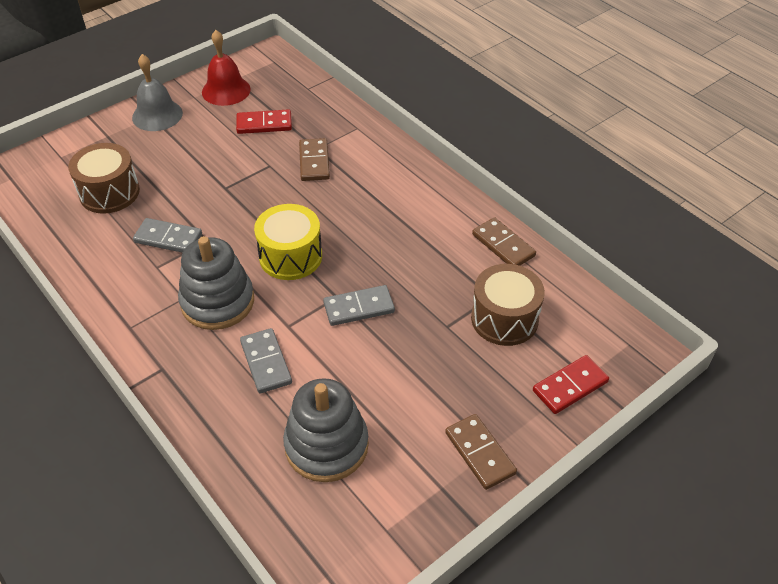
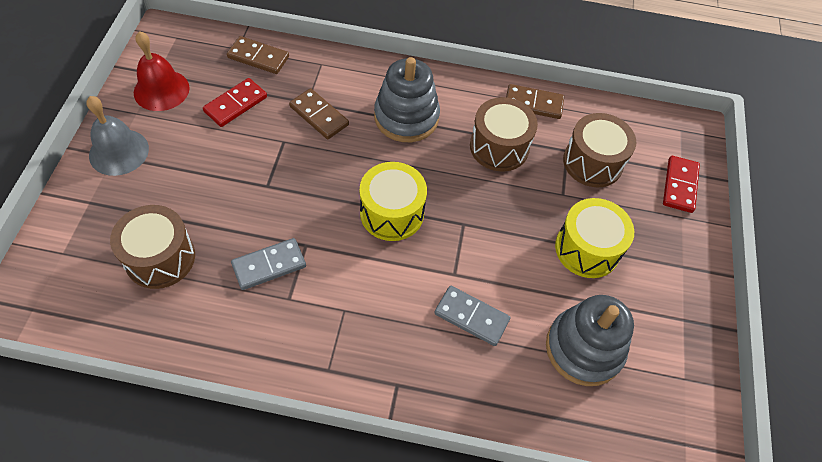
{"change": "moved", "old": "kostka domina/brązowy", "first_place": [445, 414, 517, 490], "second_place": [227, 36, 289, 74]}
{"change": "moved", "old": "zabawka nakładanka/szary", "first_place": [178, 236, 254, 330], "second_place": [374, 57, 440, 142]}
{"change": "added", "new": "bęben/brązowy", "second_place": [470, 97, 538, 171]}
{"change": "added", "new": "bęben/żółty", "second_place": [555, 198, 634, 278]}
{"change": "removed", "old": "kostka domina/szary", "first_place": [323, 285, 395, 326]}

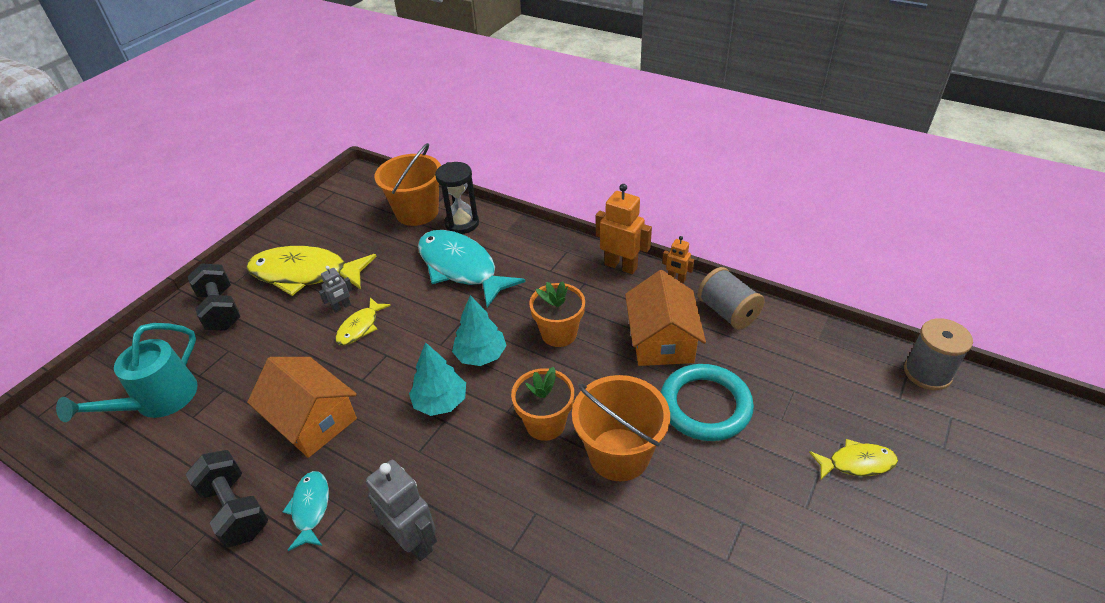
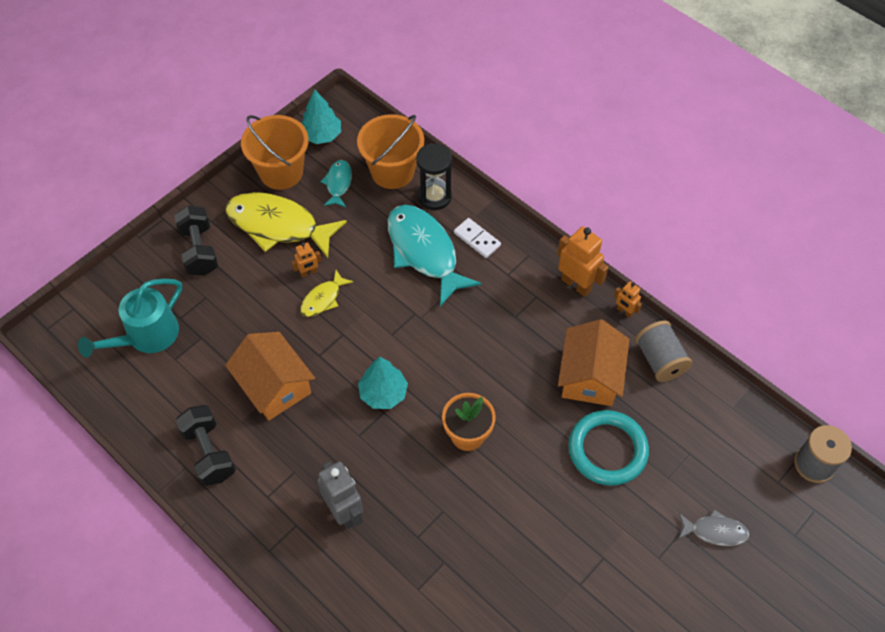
{"change": "moved", "old": "wiadro/pomarańczowy", "first_place": [572, 375, 670, 481], "second_place": [241, 115, 309, 190]}
{"change": "recoloured", "old": "robot/szary", "new": "robot/pomarańczowy", "first_place": [319, 266, 353, 313], "second_place": [291, 242, 322, 278]}
{"change": "moved", "old": "drzewko/turkusowy", "first_place": [452, 295, 507, 366], "second_place": [301, 89, 341, 144]}
{"change": "moved", "old": "ryba/turkusowy", "first_place": [283, 471, 329, 551], "second_place": [320, 160, 352, 207]}
{"change": "added", "new": "kostka domina/biały", "second_place": [454, 218, 501, 258]}
{"change": "recoloured", "old": "ryba/żółty", "new": "ryba/szary", "first_place": [809, 439, 898, 479], "second_place": [678, 509, 749, 546]}
{"change": "removed", "old": "doniczka/pomarańczowy", "first_place": [529, 282, 585, 347]}

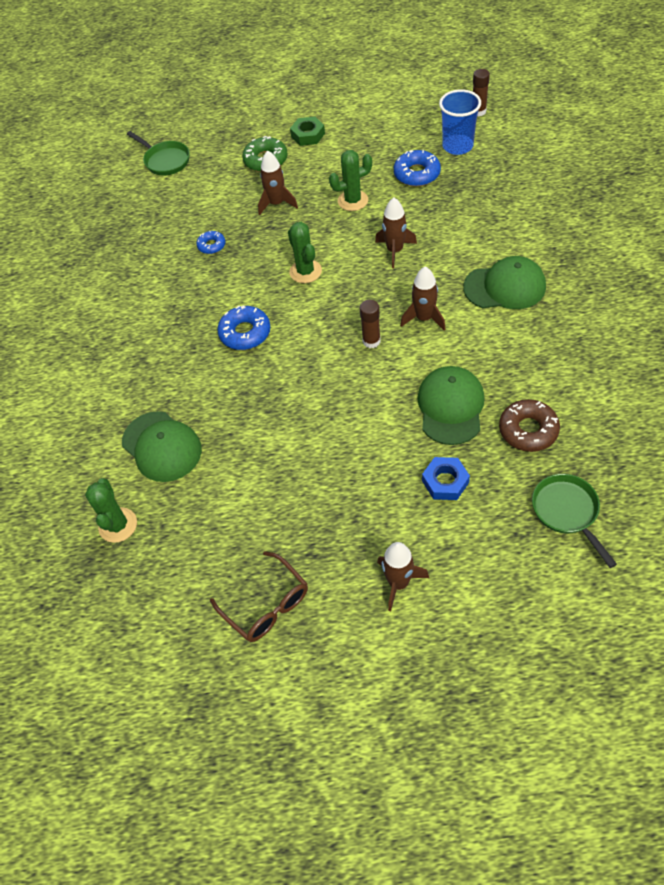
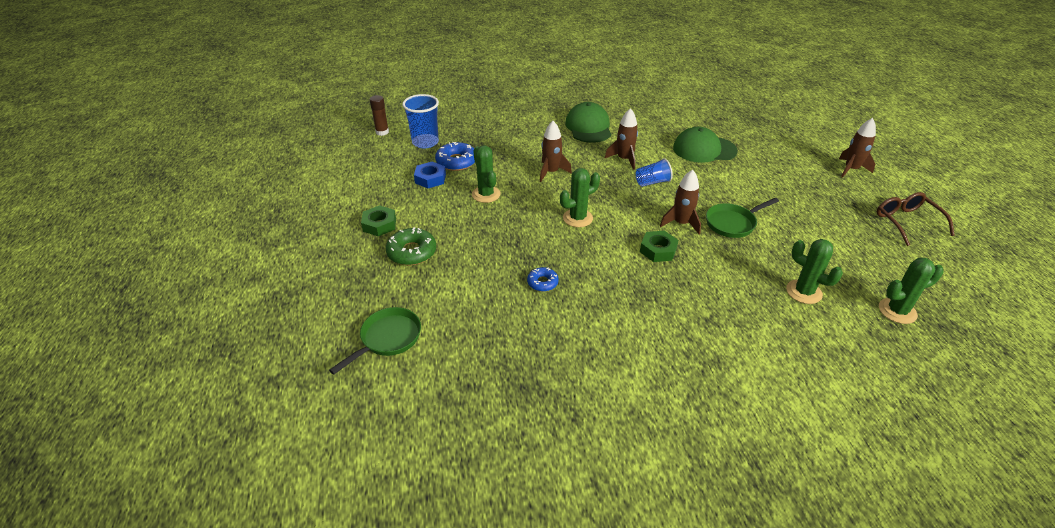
{"change": "moved", "old": "nakrętka/niebieski", "first_place": [422, 457, 470, 500], "second_place": [414, 162, 446, 188]}
{"change": "replaced", "old": "klej w sztyfcie/brązowy", "new": "szklanka/niebieski", "first_place": [360, 300, 381, 348], "second_place": [635, 158, 673, 187]}
{"change": "replaced", "old": "donut/niebieski", "new": "nakrętka/zielony", "first_place": [217, 305, 270, 350], "second_place": [640, 230, 678, 262]}
{"change": "moved", "old": "rakieta/brązowy", "first_place": [258, 150, 298, 215], "second_place": [660, 169, 701, 234]}
{"change": "moved", "old": "patelnia/zielony", "first_place": [532, 474, 617, 568], "second_place": [706, 198, 779, 238]}
{"change": "replaced", "old": "czapka/zielony", "new": "kaktus/zielony", "first_place": [122, 411, 202, 482], "second_place": [786, 239, 843, 304]}
{"change": "turned", "old": "okulary/brązowy", "first_place": [210, 551, 308, 642], "second_place": [877, 192, 955, 246], "degrees": -60}
{"change": "removed", "old": "donut/brązowy", "first_place": [499, 399, 560, 452]}

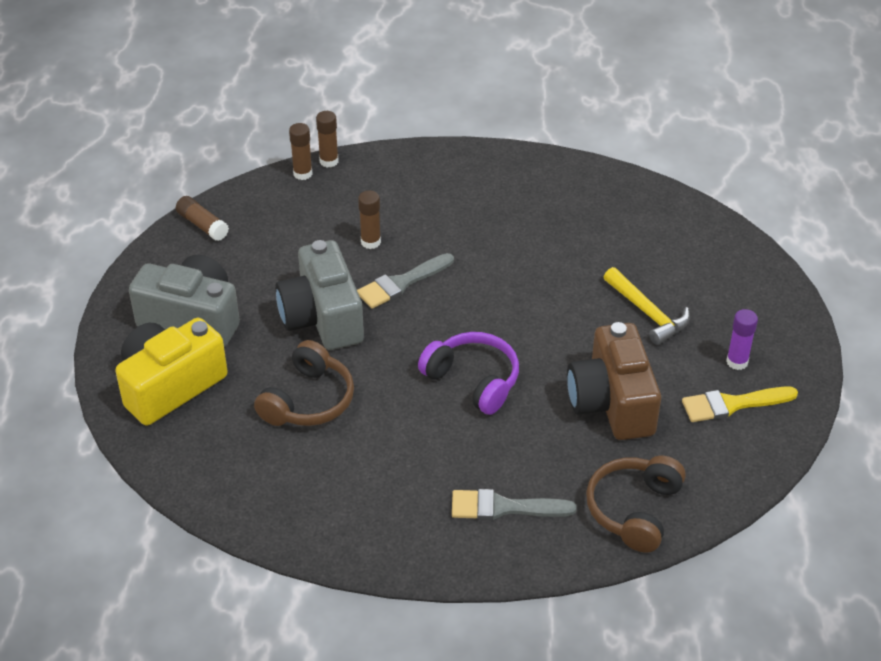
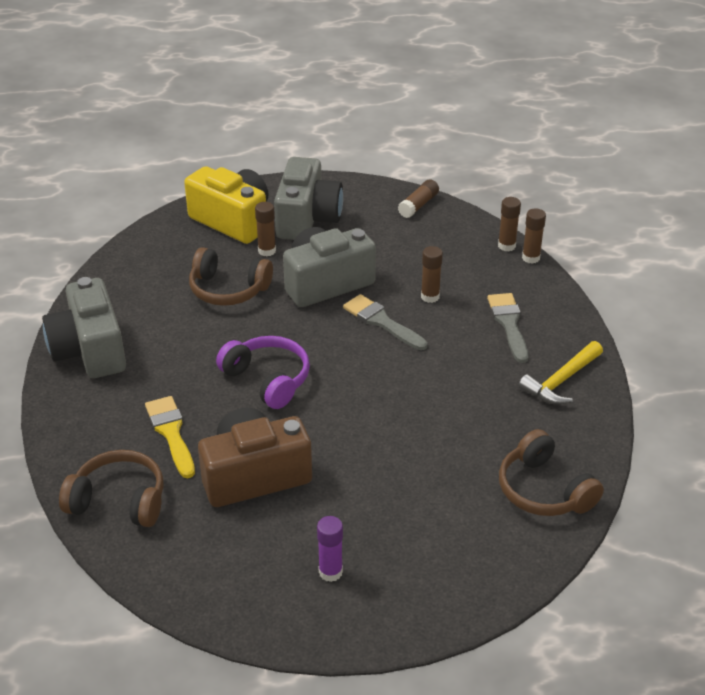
{"change": "added", "new": "aparat fotograficzny/szary", "second_place": [42, 277, 126, 378]}
{"change": "moved", "old": "pędzel/żółty", "first_place": [682, 386, 798, 422], "second_place": [145, 396, 195, 478]}
{"change": "turned", "old": "słuchawki/fioletowy", "first_place": [418, 332, 519, 415], "second_place": [216, 336, 310, 409], "degrees": -75}
{"change": "added", "new": "klej w sztyfcie/brązowy", "second_place": [255, 202, 276, 256]}
{"change": "moved", "old": "pędzel/szary", "first_place": [452, 489, 577, 520], "second_place": [487, 293, 529, 363]}
{"change": "added", "new": "słuchawki/brązowy", "second_place": [499, 429, 604, 516]}
{"change": "moved", "old": "młotek/żółty", "first_place": [604, 267, 690, 345], "second_place": [519, 341, 603, 405]}

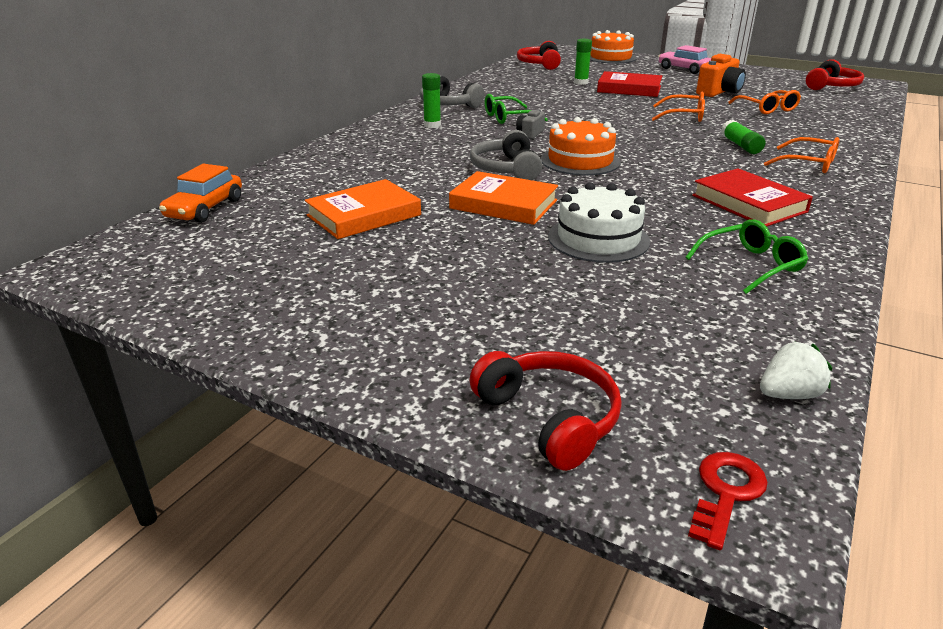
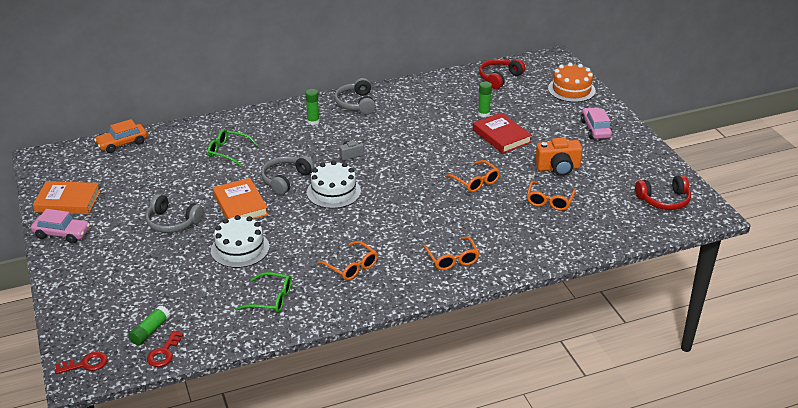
{"change": "added", "new": "samochód/różowy", "second_place": [31, 209, 90, 243]}
{"change": "moved", "old": "książka/pomarańczowy", "first_place": [305, 179, 421, 239], "second_place": [33, 181, 100, 214]}
{"change": "moved", "old": "klej w sztyfcie/zielony", "first_place": [721, 120, 765, 154], "second_place": [129, 305, 171, 345]}
{"change": "added", "new": "słuchawki/szary", "second_place": [145, 194, 204, 233]}
{"change": "replaced", "old": "truskawka/biały", "new": "klucz/czerwony", "first_place": [760, 341, 832, 399], "second_place": [147, 330, 184, 367]}
{"change": "moved", "old": "okulary/zielony", "first_place": [484, 94, 548, 124], "second_place": [207, 129, 258, 166]}
{"change": "recoloured", "old": "tort/pomarańczowy", "new": "tort/biały", "first_place": [541, 117, 621, 175], "second_place": [307, 161, 361, 209]}
{"change": "replaced", "old": "książka/czerwony", "new": "okulary/pomarańczowy", "first_place": [692, 168, 813, 227], "second_place": [317, 241, 378, 280]}
{"change": "removed", "old": "słuchawki/czerwony", "first_place": [469, 351, 622, 471]}

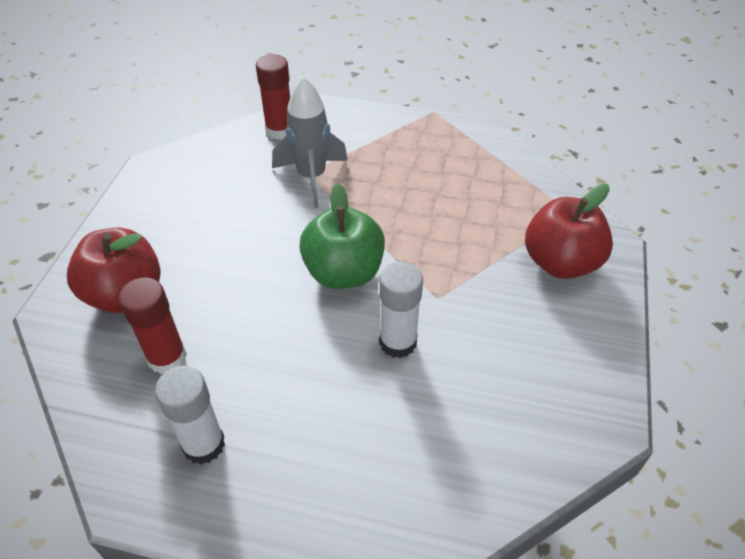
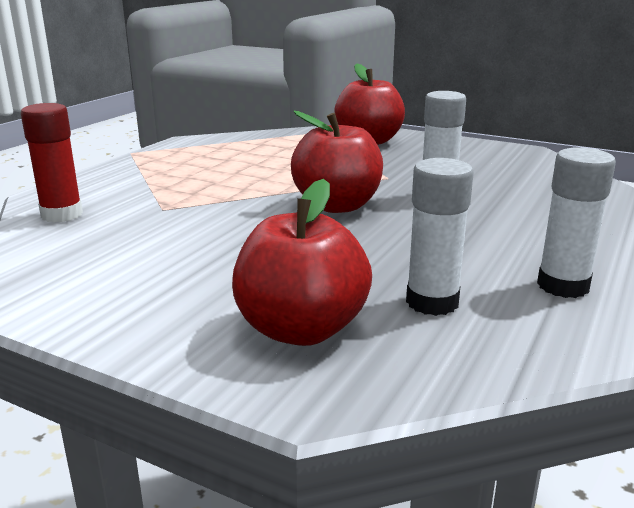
{"change": "recoloured", "old": "jabłko/zielony", "new": "jabłko/czerwony", "first_place": [299, 183, 385, 289], "second_place": [291, 111, 383, 213]}
{"change": "recoloured", "old": "klej w sztyfcie/czerwony", "new": "klej w sztyfcie/biały", "first_place": [118, 277, 187, 374], "second_place": [406, 158, 474, 316]}
{"change": "removed", "old": "rakieta/szary", "first_place": [272, 77, 348, 208]}

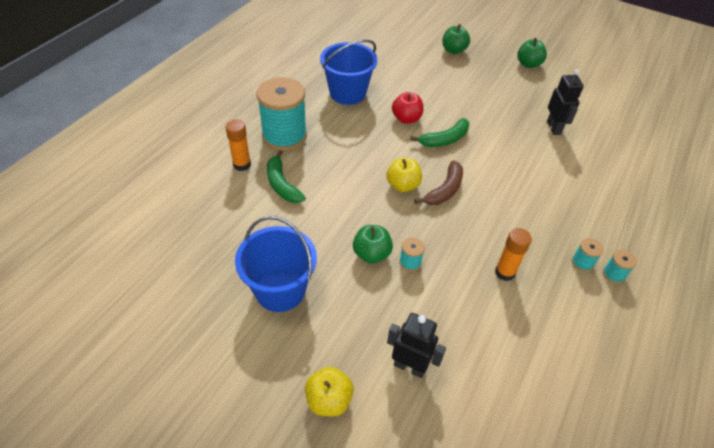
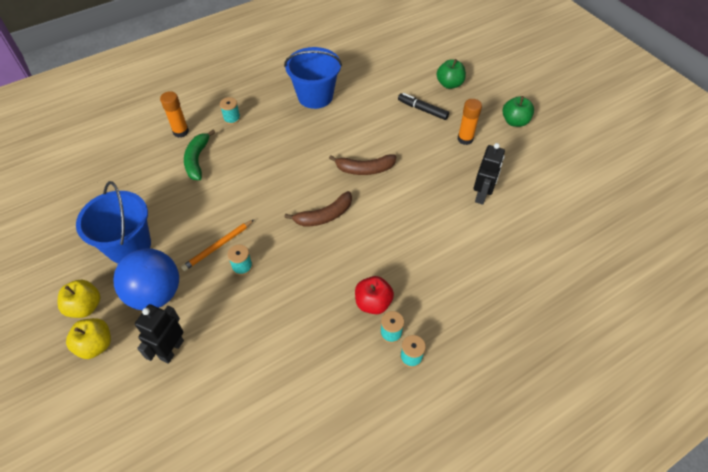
{"change": "moved", "old": "jabłko/żółty", "first_place": [386, 157, 422, 192], "second_place": [58, 280, 100, 318]}
{"change": "added", "new": "piłka/niebieski", "second_place": [113, 248, 179, 310]}
{"change": "turned", "old": "robot/czarny", "first_place": [387, 313, 446, 378], "second_place": [135, 304, 184, 364], "degrees": -120}
{"change": "replaced", "old": "jabłko/zielony", "new": "ołówek/pomarańczowy", "first_place": [353, 225, 393, 264], "second_place": [181, 220, 254, 271]}
{"change": "resized", "old": "szpulka/turkusowy", "first_place": [257, 77, 307, 151], "second_place": [220, 97, 241, 125], "factor": 0.41}
{"change": "recoloured", "old": "banan/zielony", "new": "banan/brązowy", "first_place": [410, 118, 469, 147], "second_place": [329, 154, 397, 175]}
{"change": "moved", "old": "jabłko/czerwony", "first_place": [392, 92, 423, 124], "second_place": [355, 276, 394, 314]}
{"change": "added", "new": "flamaster/czarny", "second_place": [398, 93, 449, 120]}
{"change": "moved", "old": "klej w sztyfcie/pomarańczowy", "first_place": [495, 228, 532, 281], "second_place": [457, 99, 482, 145]}

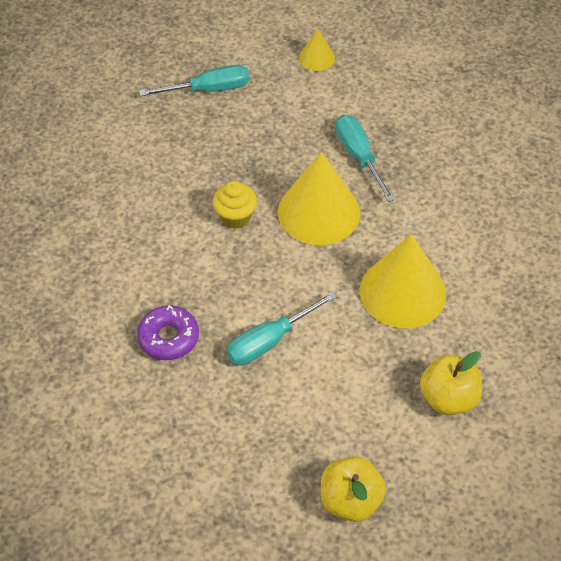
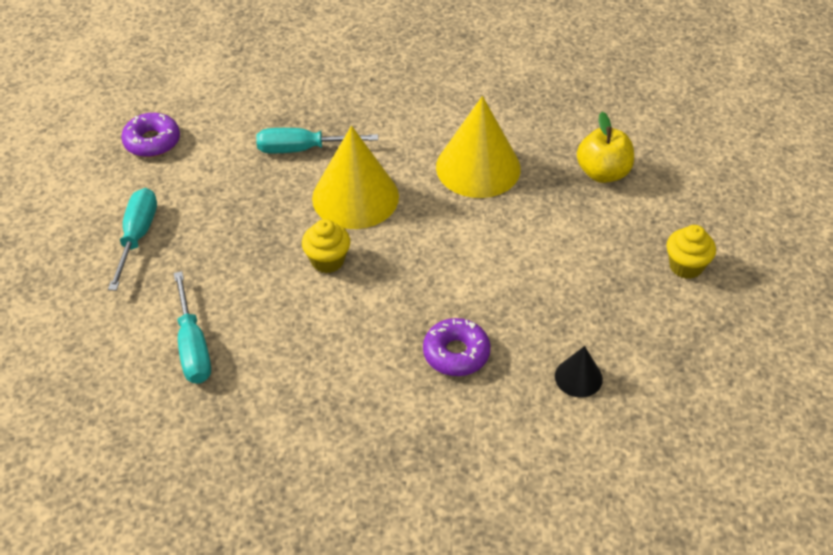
{"change": "replaced", "old": "stożek/żółty", "new": "donut/fioletowy", "first_place": [299, 29, 335, 71], "second_place": [121, 113, 180, 157]}
{"change": "moved", "old": "śrubokręt/turkusowy", "first_place": [227, 291, 337, 365], "second_place": [174, 271, 211, 384]}
{"change": "added", "new": "stożek/czarny", "second_place": [555, 346, 603, 398]}
{"change": "replaced", "old": "jabłko/żółty", "new": "muffinka/żółty", "first_place": [321, 456, 386, 522], "second_place": [666, 225, 716, 279]}

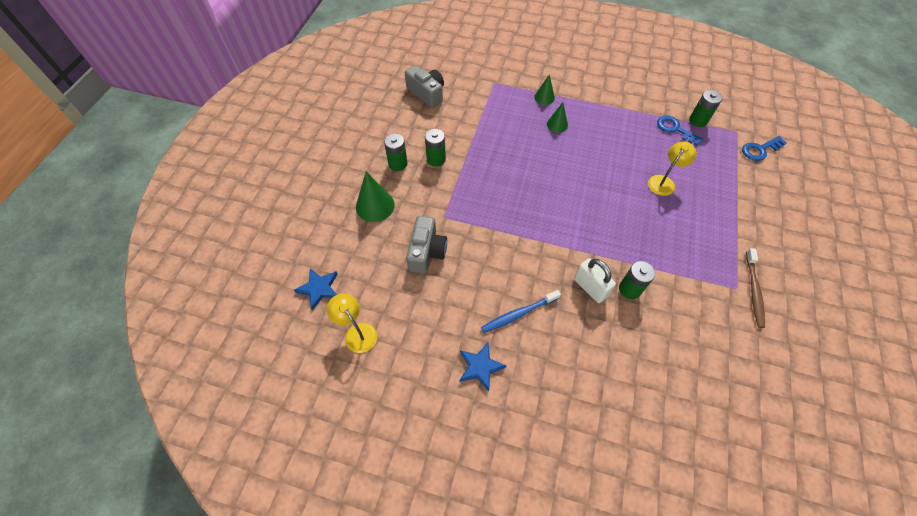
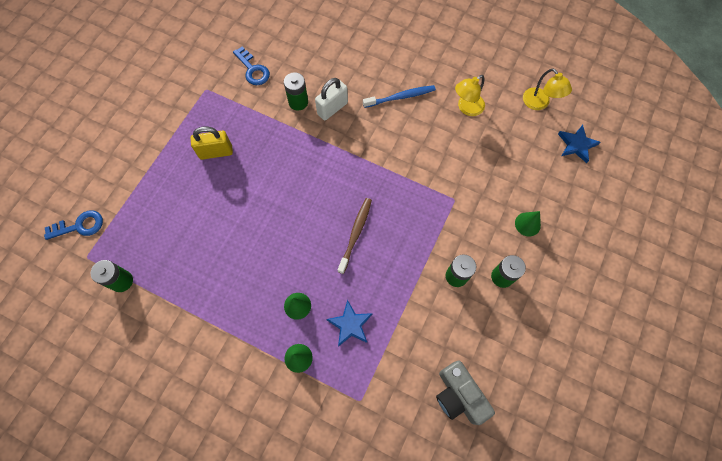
{"change": "added", "new": "kłódka/żółty", "second_place": [191, 126, 233, 160]}
{"change": "moved", "old": "klucz/niebieski", "first_place": [657, 116, 703, 146], "second_place": [233, 47, 270, 85]}
{"change": "turned", "old": "kłódka/biały", "first_place": [574, 258, 616, 303], "second_place": [315, 78, 348, 120], "degrees": 75}
{"change": "moved", "old": "gwiazda/niebieski", "first_place": [460, 343, 507, 392], "second_place": [326, 300, 373, 347]}
{"change": "moved", "old": "szczoteczka do zębów/brązowy", "first_place": [746, 248, 765, 328], "second_place": [338, 198, 372, 274]}
{"change": "moved", "old": "lampka/żółty", "first_place": [648, 142, 697, 196], "second_place": [455, 75, 485, 116]}
{"change": "resized", "old": "stożek/zielony", "first_place": [356, 171, 395, 222], "second_place": [515, 211, 541, 236], "factor": 0.61}
{"change": "removed", "old": "aparat fotograficzny/szary", "first_place": [406, 216, 447, 274]}

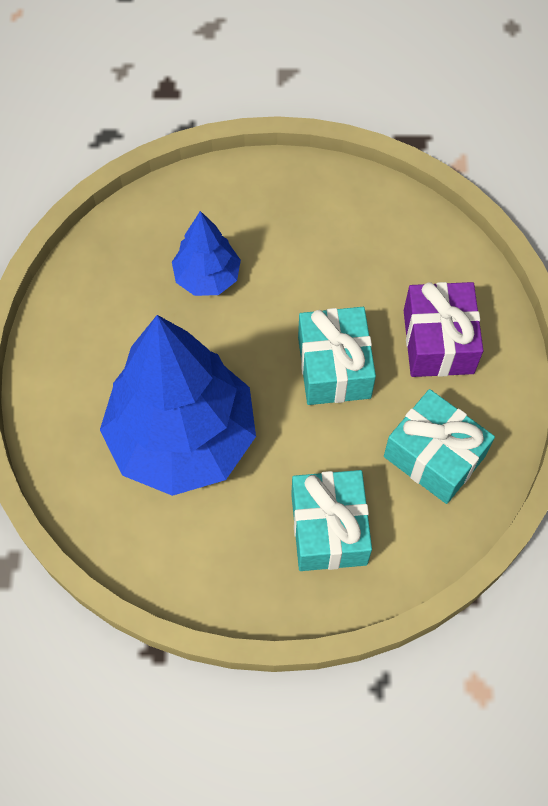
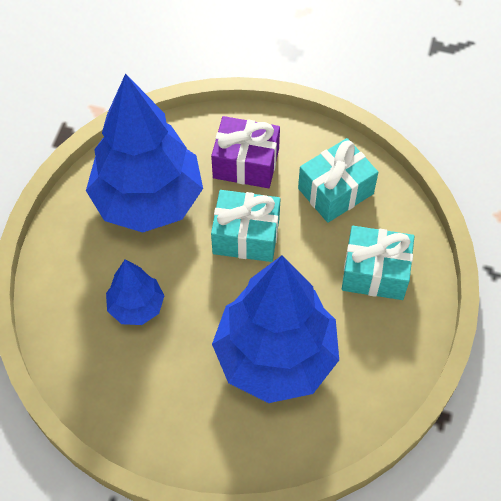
{"change": "added", "new": "drzewko/niebieski", "second_place": [86, 73, 203, 233]}

